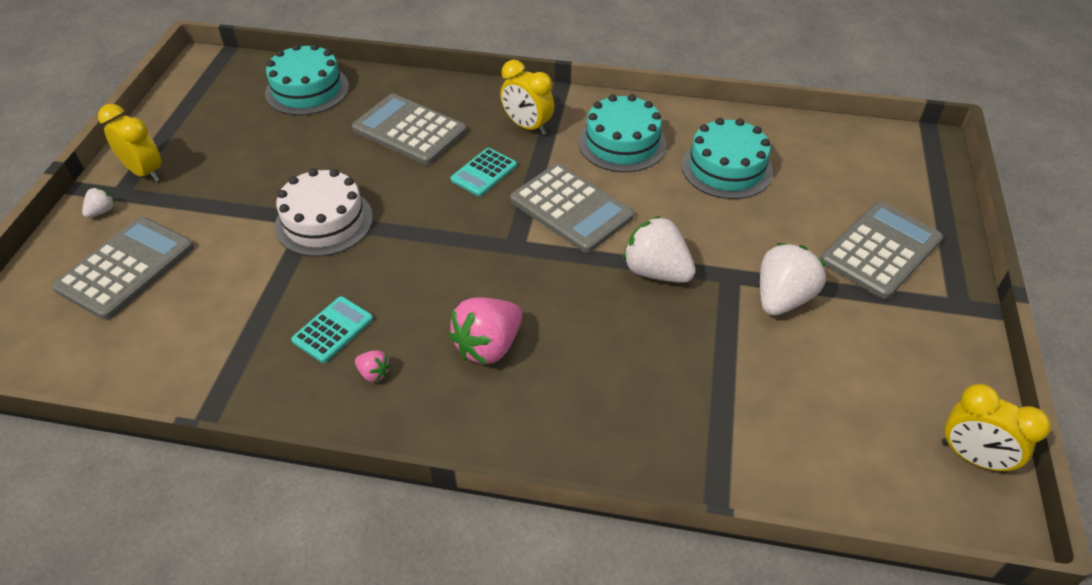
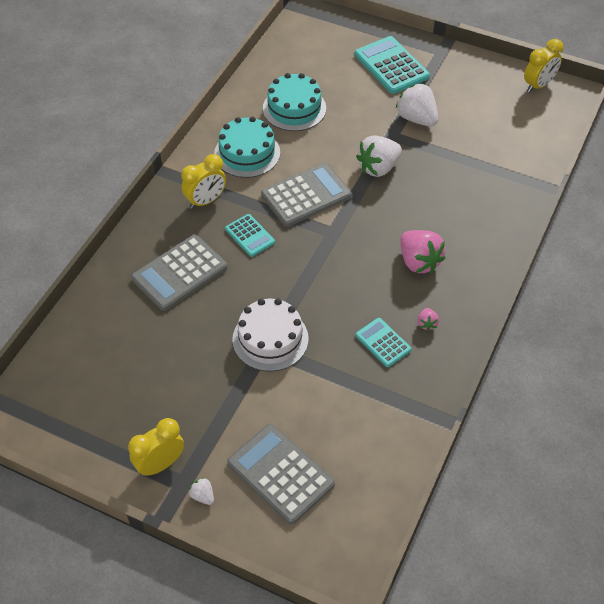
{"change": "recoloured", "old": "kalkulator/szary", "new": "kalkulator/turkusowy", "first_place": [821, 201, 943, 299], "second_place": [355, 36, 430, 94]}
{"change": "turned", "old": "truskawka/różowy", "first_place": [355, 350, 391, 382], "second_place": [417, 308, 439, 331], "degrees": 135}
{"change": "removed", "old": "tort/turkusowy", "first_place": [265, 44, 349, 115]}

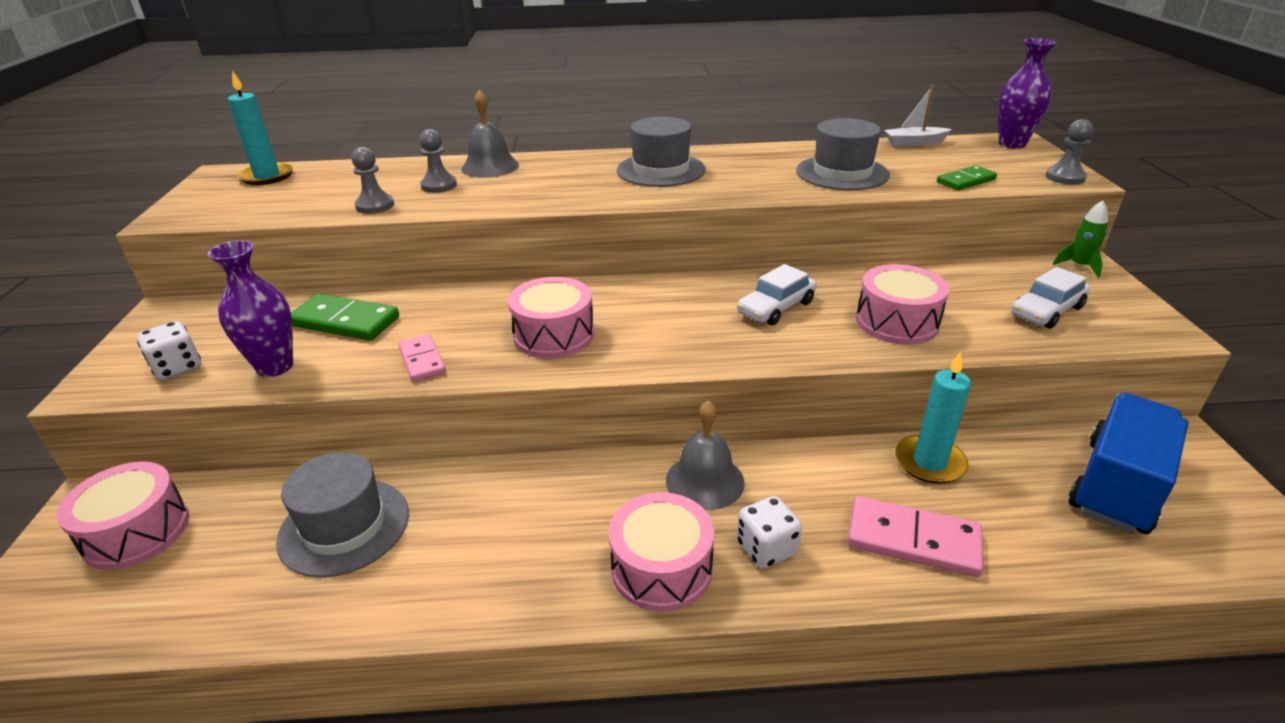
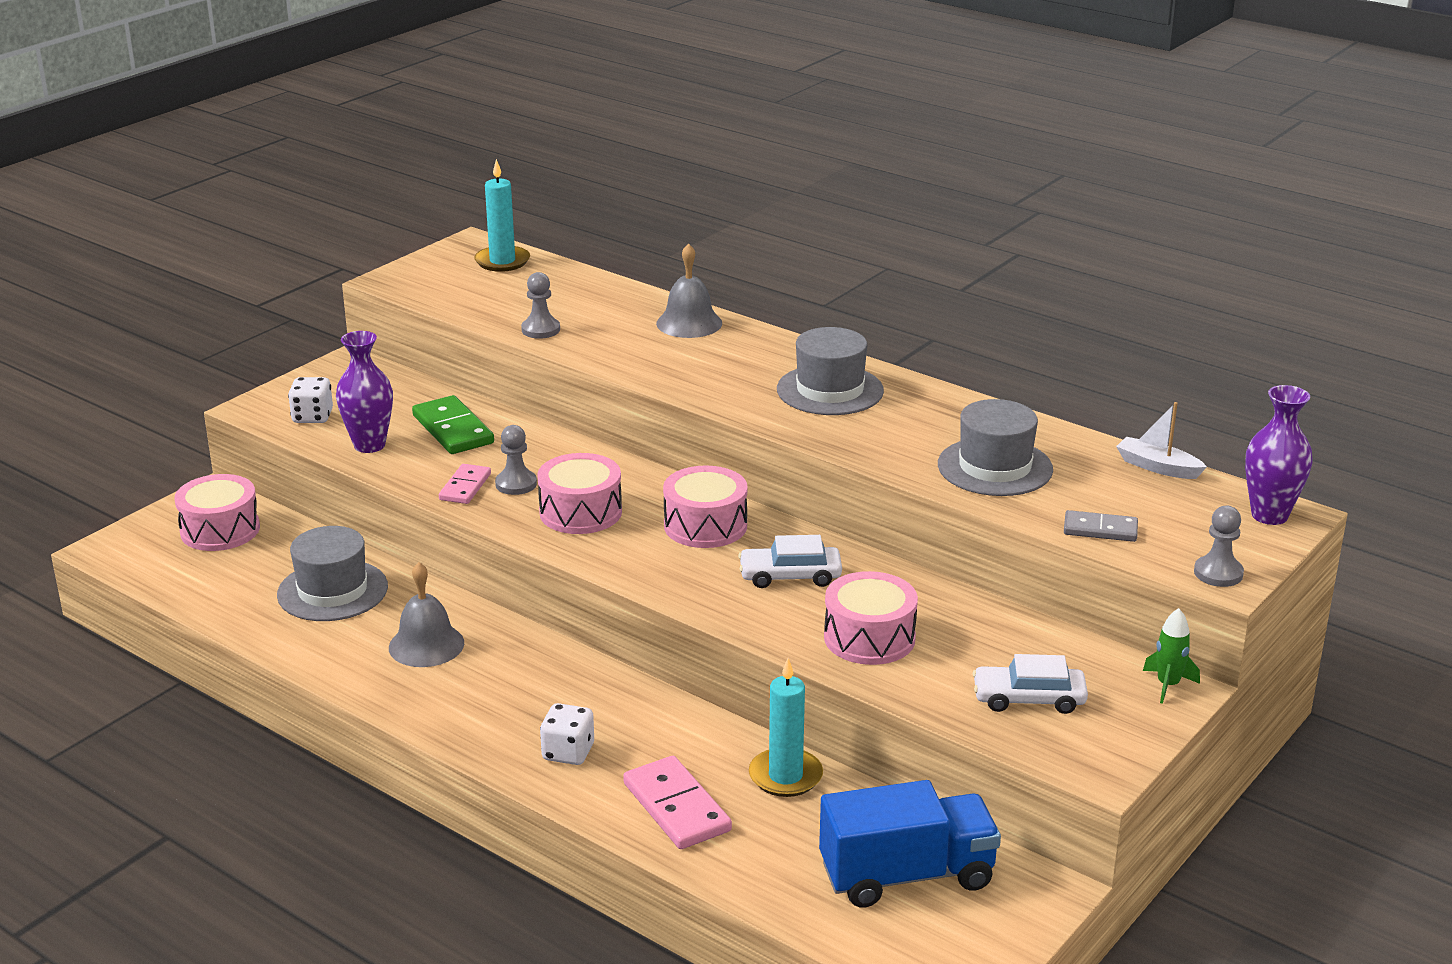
{"change": "moved", "old": "dzwonek/szary", "first_place": [666, 400, 745, 510], "second_place": [389, 562, 464, 667]}
{"change": "moved", "old": "pionek/szary", "first_place": [419, 129, 457, 193], "second_place": [495, 425, 537, 495]}
{"change": "moved", "old": "bęben/różowy", "first_place": [609, 492, 714, 612], "second_place": [663, 466, 748, 548]}
{"change": "recoloured", "old": "kostka domina/zielony", "new": "kostka domina/szary", "first_place": [937, 165, 997, 190], "second_place": [1064, 510, 1138, 542]}

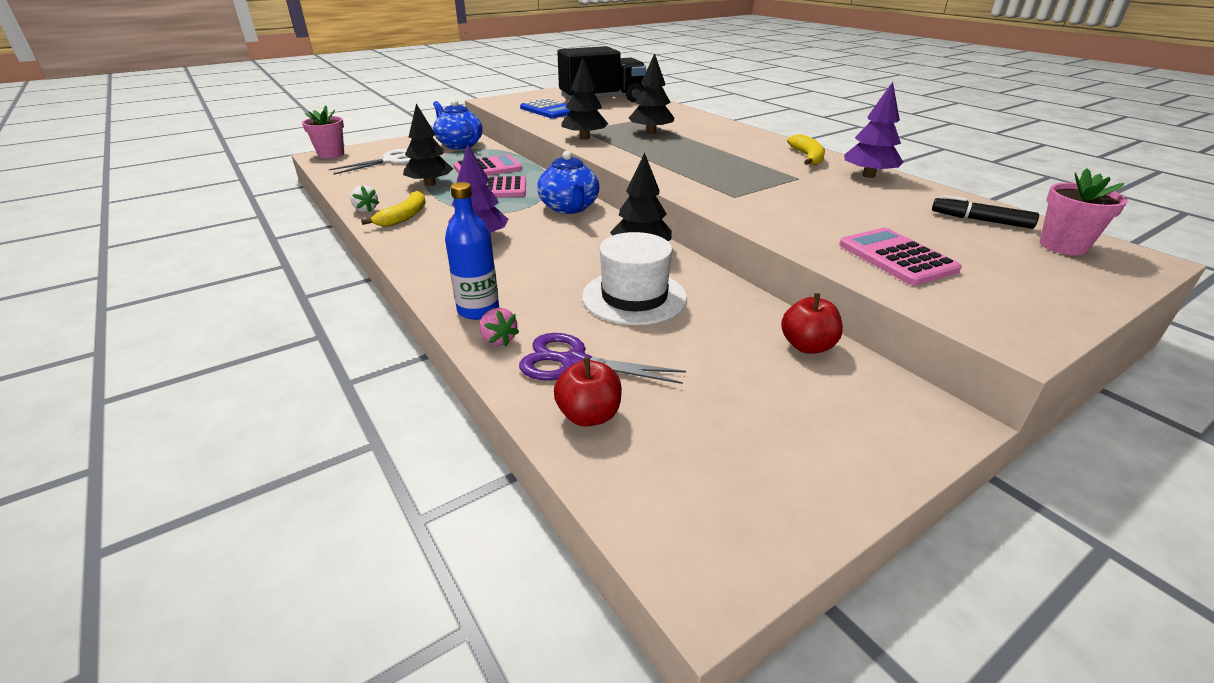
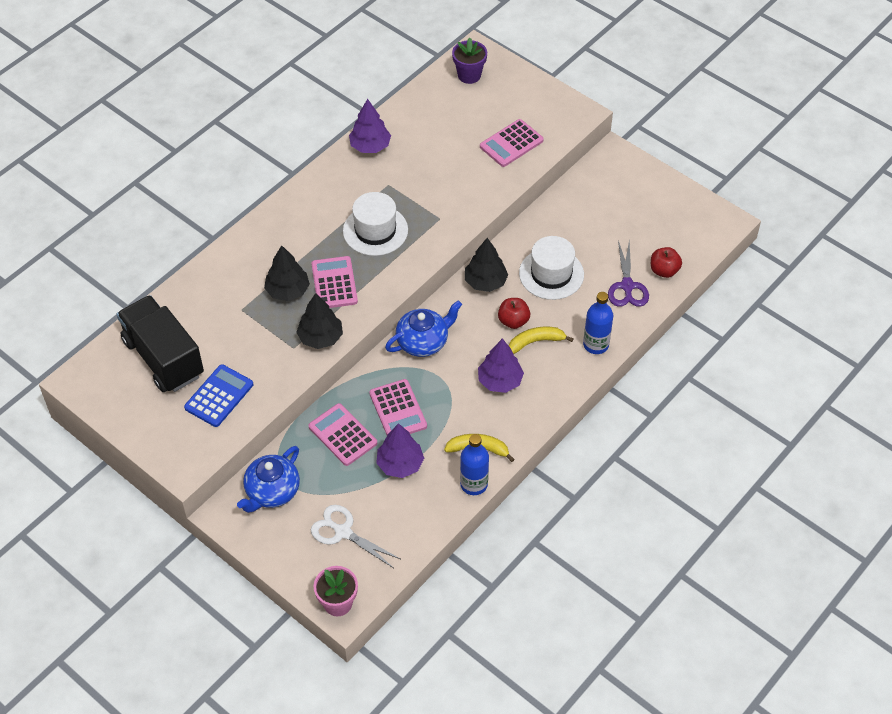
{"change": "added", "new": "kalkulator/różowy", "second_place": [311, 256, 358, 308]}
{"change": "added", "new": "kapelusz/biały", "second_place": [343, 192, 408, 256]}
{"change": "recoloured", "old": "drzewko/czarny", "new": "drzewko/fioletowy", "first_place": [403, 104, 453, 186], "second_place": [376, 423, 424, 478]}
{"change": "recoloured", "old": "doniczka/różowy", "new": "doniczka/fioletowy", "first_place": [1040, 168, 1128, 256], "second_place": [452, 37, 487, 84]}
{"change": "replaced", "old": "truskawka/biały", "new": "butelka/niebieski", "first_place": [350, 185, 379, 212], "second_place": [460, 434, 489, 495]}
{"change": "moved", "old": "jabłko/czerwony", "first_place": [781, 293, 843, 354], "second_place": [498, 298, 530, 329]}
{"change": "moved", "old": "banan/żółty", "first_place": [787, 134, 825, 165], "second_place": [509, 327, 574, 354]}
{"change": "removed", "old": "truskawka/różowy", "first_place": [480, 308, 519, 346]}
{"change": "removed", "old": "flamaster/czarny", "first_place": [932, 195, 1039, 229]}

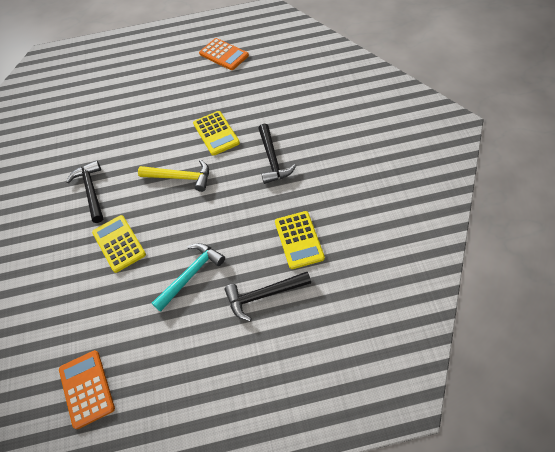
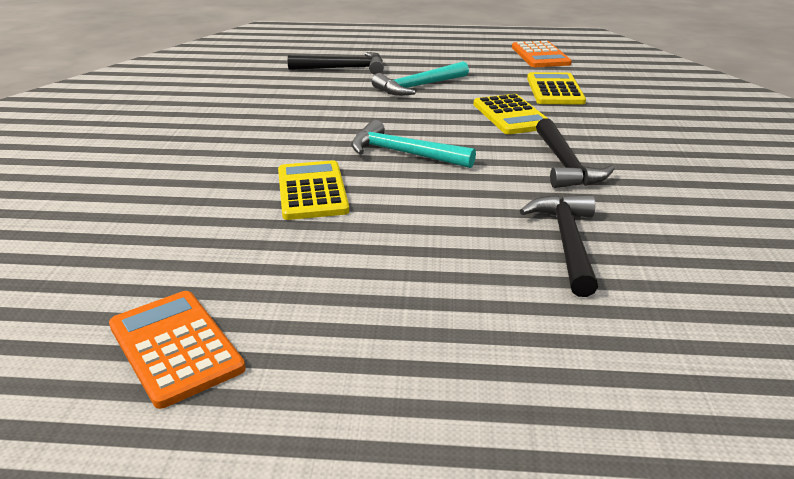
{"change": "recoloured", "old": "młotek/żółty", "new": "młotek/turkusowy", "first_place": [138, 160, 209, 192], "second_place": [351, 120, 476, 168]}
{"change": "moved", "old": "młotek/czarny", "first_place": [258, 123, 296, 184], "second_place": [520, 195, 598, 297]}
{"change": "moved", "old": "kalkulator/żółty", "first_place": [275, 211, 325, 269], "second_place": [527, 72, 586, 105]}

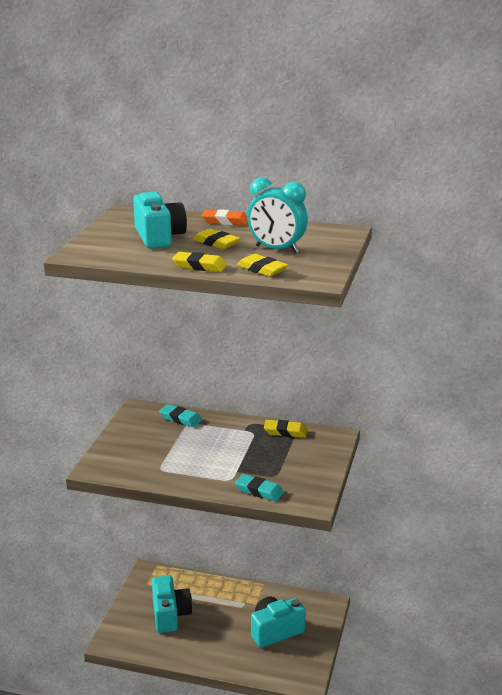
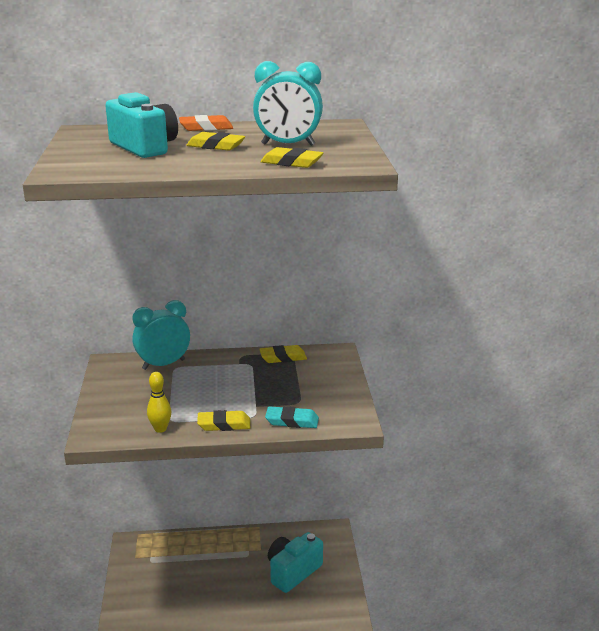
{"change": "replaced", "old": "gumka do mazania/turkusowy", "new": "budzik/turkusowy", "first_place": [159, 404, 202, 427], "second_place": [132, 300, 190, 370]}
{"change": "added", "new": "kręgiel/żółty", "second_place": [147, 372, 172, 433]}
{"change": "moved", "old": "gumka do mazania/żółty", "first_place": [172, 252, 227, 272], "second_place": [197, 410, 250, 431]}
{"change": "removed", "old": "aparat fotograficzny/turkusowy", "first_place": [152, 576, 192, 633]}

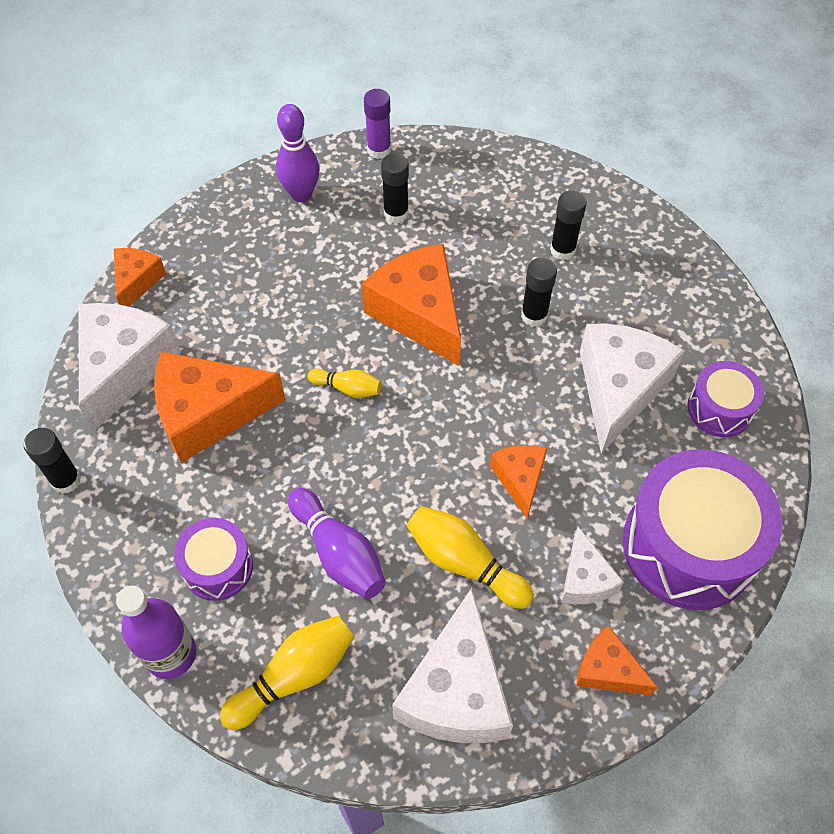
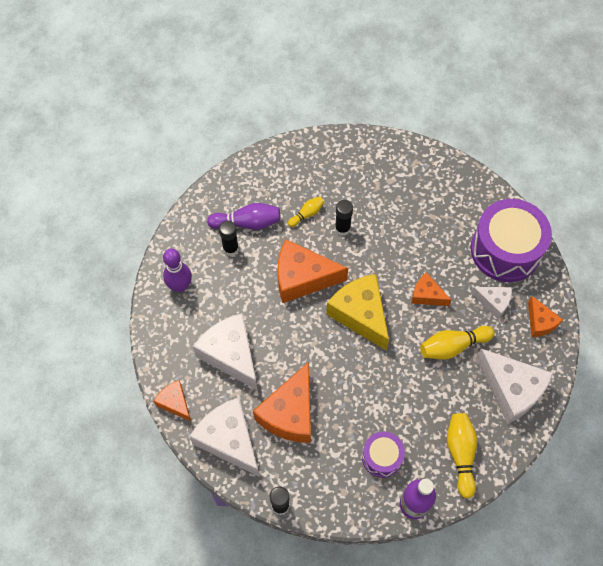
{"change": "moved", "old": "ser/biały", "first_place": [580, 324, 685, 454], "second_place": [193, 313, 258, 391]}
{"change": "moved", "old": "kręgiel/fioletowy", "first_place": [288, 488, 386, 599], "second_place": [207, 203, 281, 230]}
{"change": "moved", "old": "kręgiel/żółty", "first_place": [308, 368, 382, 398], "second_place": [288, 197, 324, 227]}
{"change": "added", "new": "ser/żółty", "second_place": [326, 274, 389, 350]}
{"change": "turned", "old": "ser/pomarańczowy", "first_place": [576, 625, 658, 696], "second_place": [528, 296, 563, 337], "degrees": -90}
{"change": "removed", "old": "klej w sztyfcie/fioletowy", "first_place": [364, 89, 391, 159]}
{"change": "removed", "old": "klej w sztyfcie/czarny", "first_place": [550, 190, 587, 260]}
{"change": "removed", "old": "bęben/fioletowy", "first_place": [688, 361, 764, 437]}

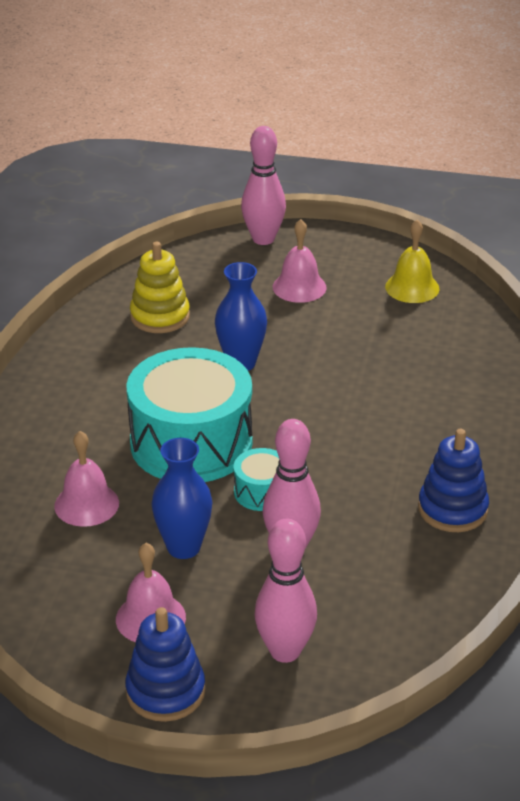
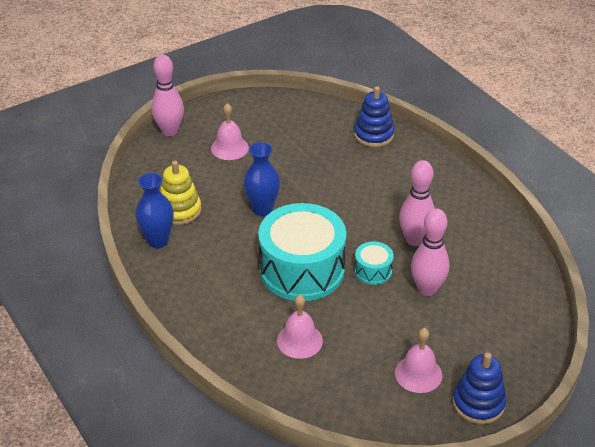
{"change": "moved", "old": "wazon/niebieski", "first_place": [151, 438, 212, 559], "second_place": [135, 173, 174, 248]}
{"change": "moved", "old": "zabawka nakładanka/niebieski", "first_place": [418, 429, 489, 532], "second_place": [354, 86, 394, 147]}
{"change": "moved", "old": "kręgiel/różowy", "first_place": [254, 519, 317, 663], "second_place": [399, 160, 435, 246]}
{"change": "removed", "old": "dzwonek/żółty", "first_place": [385, 220, 440, 303]}

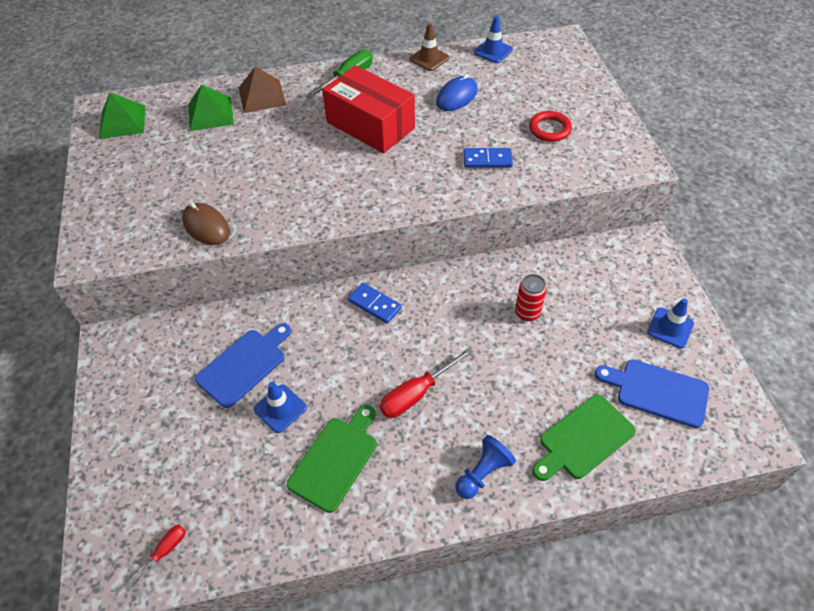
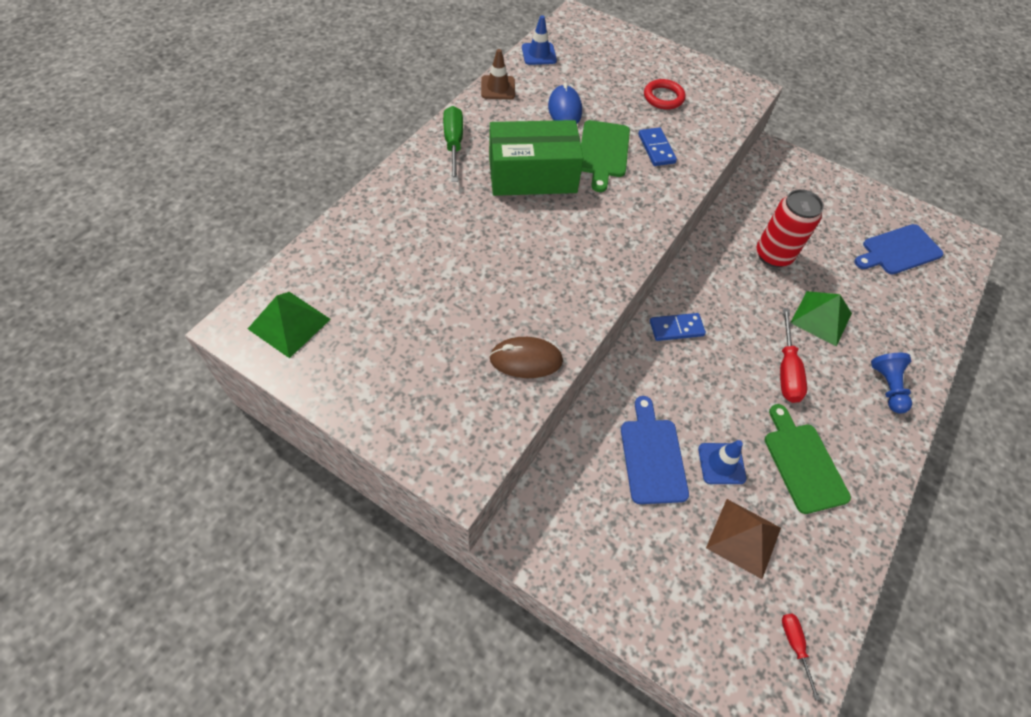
{"change": "recoloured", "old": "pudełko/czerwony", "new": "pudełko/zielony", "first_place": [322, 65, 415, 153], "second_place": [489, 120, 584, 196]}
{"change": "moved", "old": "deska do krojenia/zielony", "first_place": [532, 394, 636, 481], "second_place": [581, 120, 630, 192]}
{"change": "turned", "old": "kostka domina/niebieski", "first_place": [464, 148, 513, 168], "second_place": [638, 127, 677, 166], "degrees": -60}
{"change": "moved", "old": "piramida/brązowy", "first_place": [239, 66, 286, 113], "second_place": [706, 499, 781, 579]}
{"change": "resized", "old": "puszka/czerwony", "first_place": [515, 274, 547, 321], "second_place": [756, 189, 824, 268], "factor": 1.63}
{"change": "moved", "old": "piramida/zielony", "first_place": [188, 84, 234, 131], "second_place": [790, 291, 852, 346]}
{"change": "removed", "old": "pachołek/niebieski", "first_place": [647, 298, 694, 348]}

